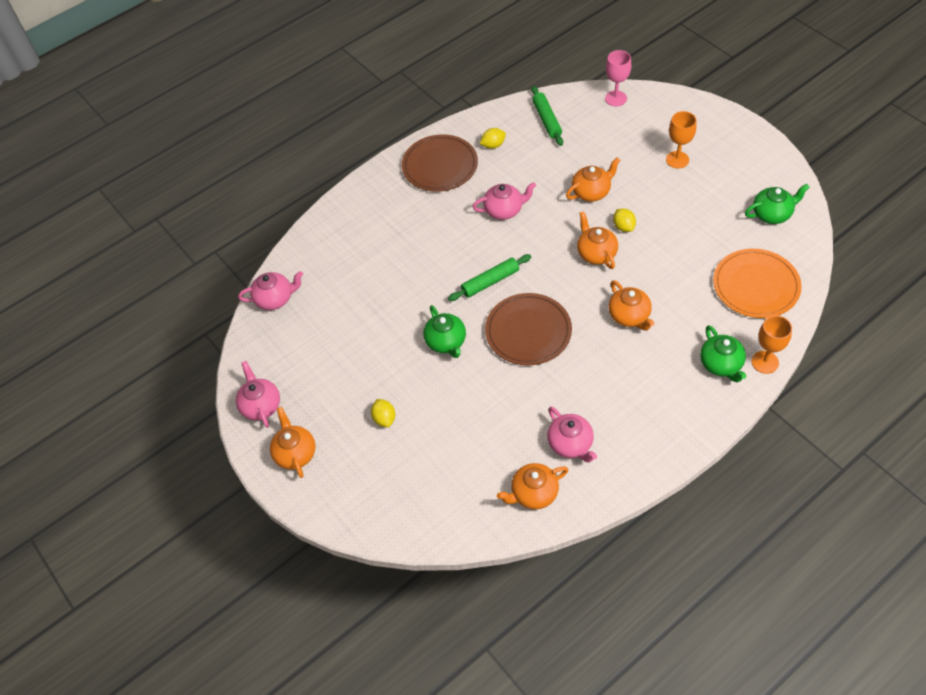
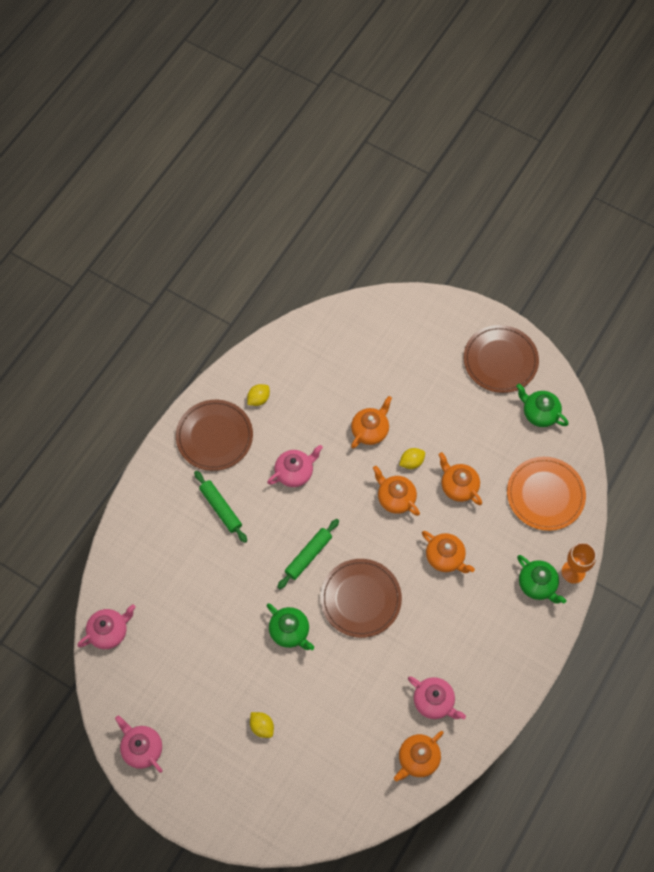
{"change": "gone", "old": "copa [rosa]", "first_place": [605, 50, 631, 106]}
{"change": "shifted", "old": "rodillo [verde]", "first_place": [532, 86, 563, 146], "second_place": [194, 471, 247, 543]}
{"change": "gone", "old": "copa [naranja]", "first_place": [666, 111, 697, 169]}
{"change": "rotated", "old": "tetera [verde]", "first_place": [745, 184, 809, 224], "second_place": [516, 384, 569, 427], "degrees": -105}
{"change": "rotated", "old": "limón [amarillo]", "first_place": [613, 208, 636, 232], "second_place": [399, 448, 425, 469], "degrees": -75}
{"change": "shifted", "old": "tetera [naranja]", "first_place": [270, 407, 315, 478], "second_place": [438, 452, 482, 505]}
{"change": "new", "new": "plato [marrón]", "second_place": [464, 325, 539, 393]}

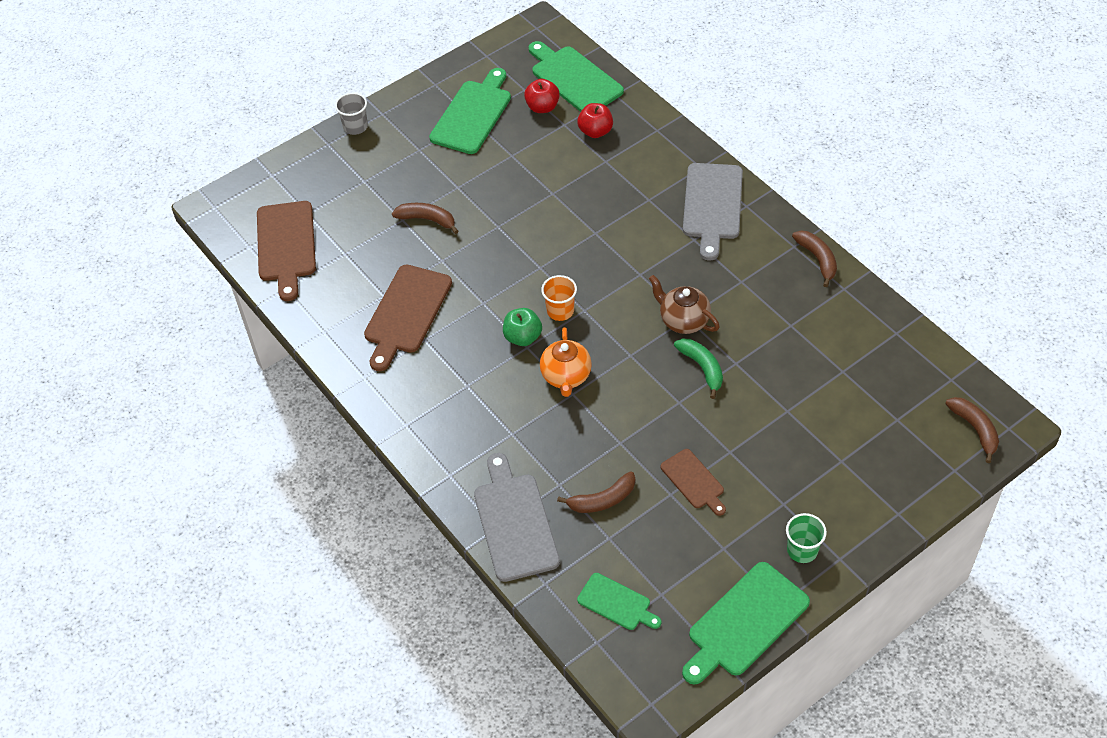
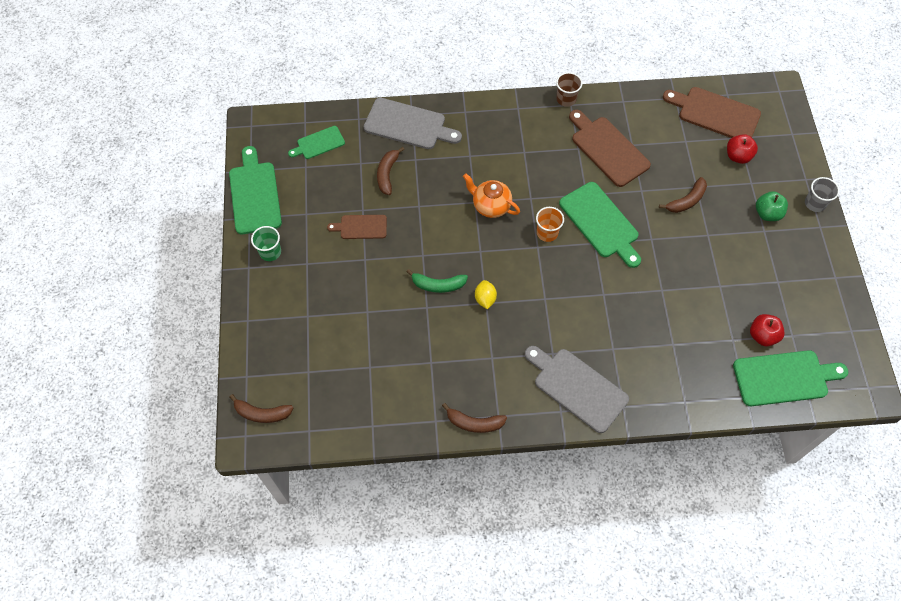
{"change": "shifted", "old": "tabla de cortar [verde]", "first_place": [429, 68, 511, 154], "second_place": [559, 182, 641, 268]}
{"change": "shifted", "old": "manzana [rojo]", "first_place": [577, 103, 613, 138], "second_place": [727, 134, 758, 164]}
{"change": "swapped", "old": "tetera [marrón]", "new": "limón [amarillo]", "first_place": [649, 275, 720, 334], "second_place": [475, 280, 497, 309]}
{"change": "shifted", "old": "manzana [verde]", "first_place": [503, 308, 542, 346], "second_place": [756, 191, 788, 221]}
{"change": "new", "new": "vaso [marrón]", "second_place": [556, 72, 582, 107]}

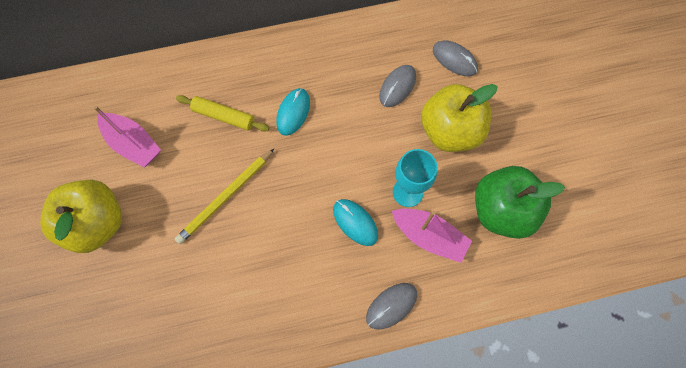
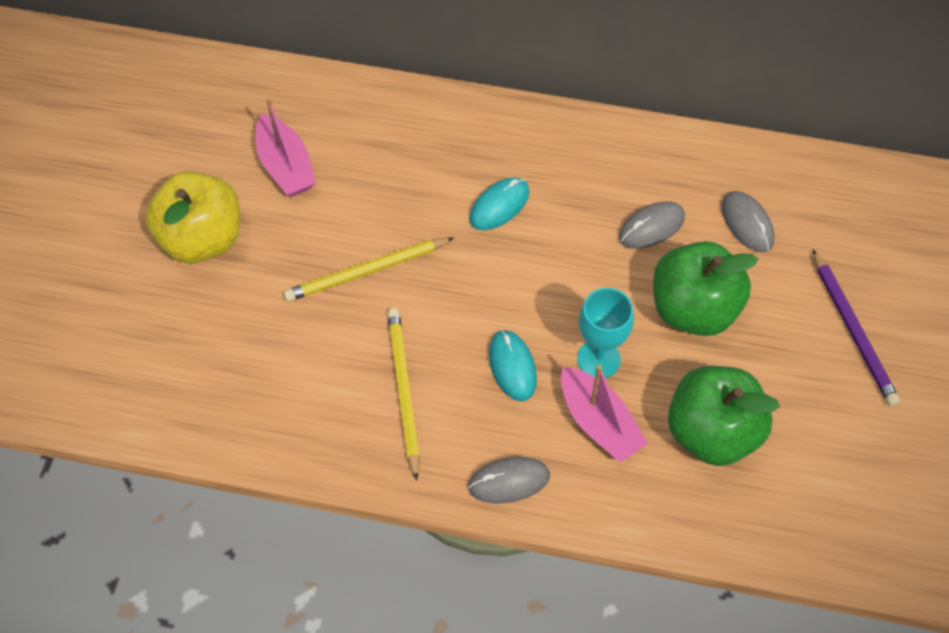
{"change": "repainted", "old": "manzana [amarillo]", "new": "manzana [verde]", "first_place": [421, 84, 498, 152], "second_place": [653, 241, 758, 336]}
{"change": "gone", "old": "rodillo [amarillo]", "first_place": [176, 95, 269, 132]}
{"change": "new", "new": "lápiz [morado]", "second_place": [812, 249, 900, 406]}
{"change": "new", "new": "lápiz [amarillo]", "second_place": [387, 308, 420, 481]}

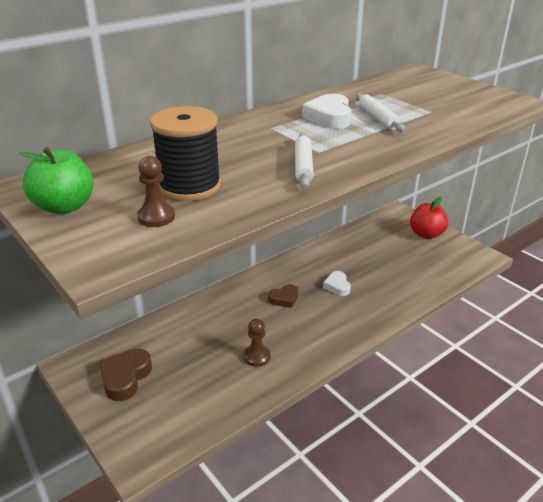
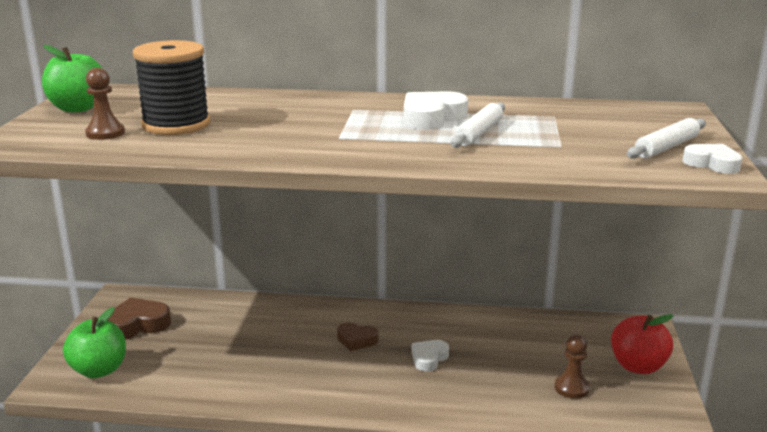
{"change": "shifted", "old": "rodillo [blanco]", "first_place": [295, 133, 314, 188], "second_place": [627, 118, 706, 159]}
{"change": "shifted", "old": "peón [marrón]", "first_place": [244, 319, 270, 367], "second_place": [555, 335, 590, 399]}
{"change": "new", "new": "corazón [blanco]", "second_place": [683, 144, 743, 174]}
{"change": "new", "new": "manzana [verde]", "second_place": [63, 307, 126, 378]}

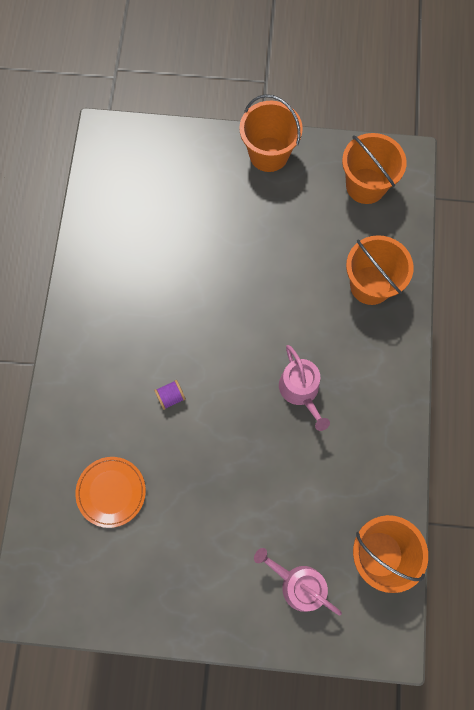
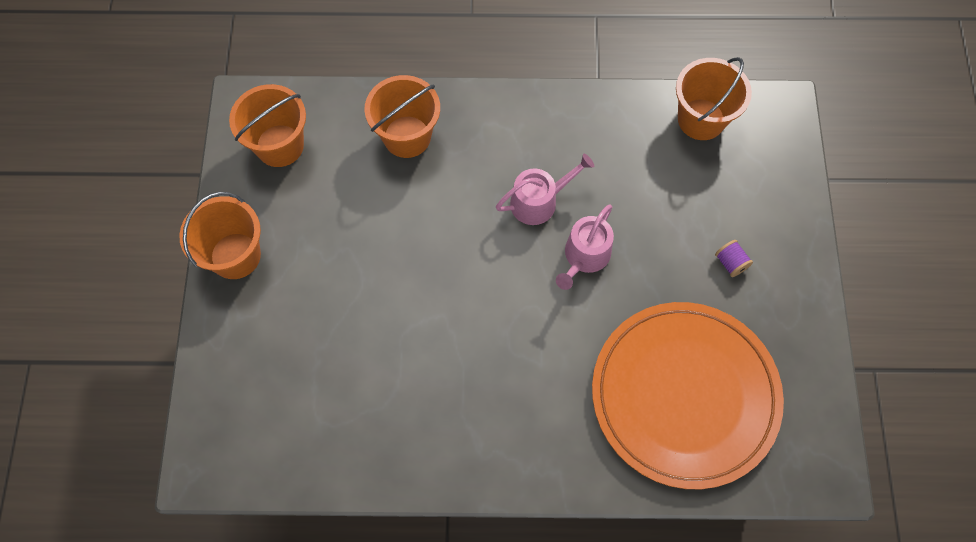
{"change": "shifted", "old": "carrete [morado]", "first_place": [154, 380, 186, 410], "second_place": [715, 240, 753, 277]}
{"change": "scaled", "old": "plato [naranja]", "first_place": [75, 457, 146, 528], "second_place": [592, 302, 784, 489], "factor": 2.3}
{"change": "shifted", "old": "regadera [rosa]", "first_place": [254, 548, 342, 616], "second_place": [556, 204, 614, 290]}

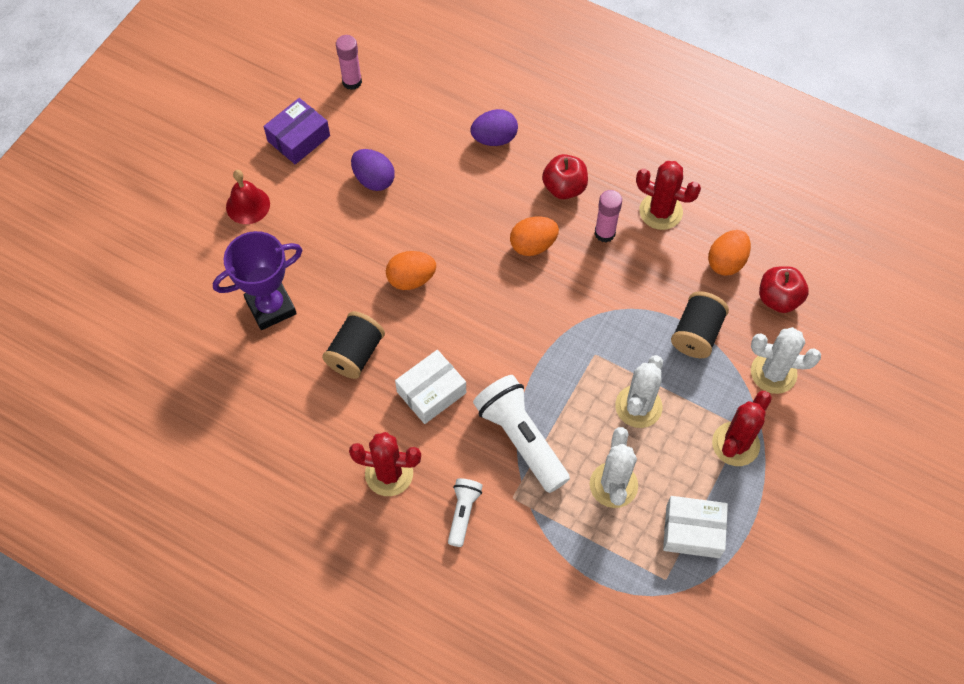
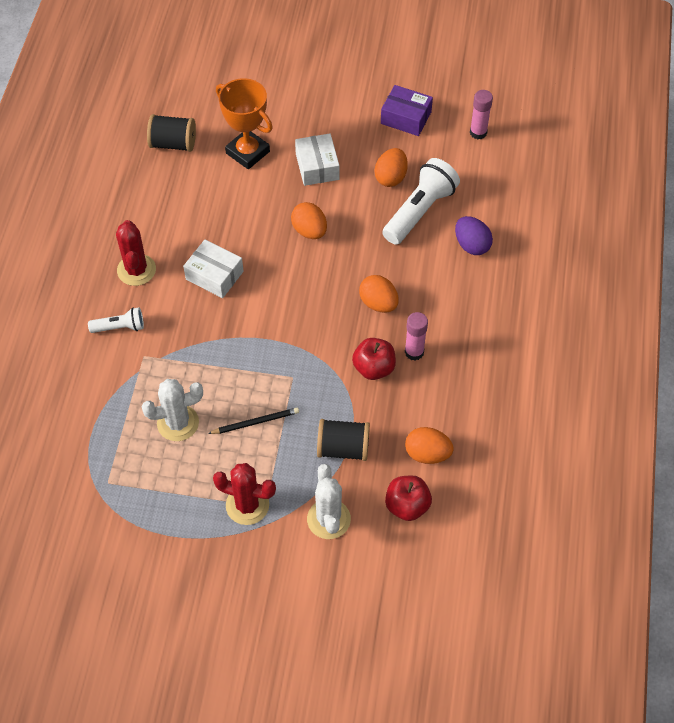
{"change": "repainted", "old": "huevo [morado]", "new": "huevo [naranja]", "first_place": [351, 149, 395, 191], "second_place": [375, 148, 408, 187]}
{"change": "shifted", "old": "manzana [rojo]", "first_place": [542, 154, 588, 199], "second_place": [352, 338, 396, 380]}
{"change": "gone", "old": "cactus [rojo]", "first_place": [636, 161, 701, 230]}
{"change": "gone", "old": "campana [rojo]", "first_place": [226, 170, 270, 224]}
{"change": "repainted", "old": "trofeo [morado]", "new": "trofeo [naranja]", "first_place": [213, 231, 302, 330], "second_place": [216, 78, 273, 169]}
{"change": "shifted", "old": "carrete [negro]", "first_place": [322, 311, 385, 379], "second_place": [147, 114, 196, 152]}
{"change": "swapped", "old": "cactus [blanco]", "new": "lápiz [negro]", "first_place": [615, 355, 663, 428], "second_place": [208, 408, 299, 434]}
{"change": "shifted", "old": "lámpara de mano [blanco]", "first_place": [473, 375, 570, 493], "second_place": [382, 158, 460, 245]}
{"change": "shifted", "old": "caja [blanco]", "first_place": [663, 496, 728, 558], "second_place": [295, 133, 339, 186]}

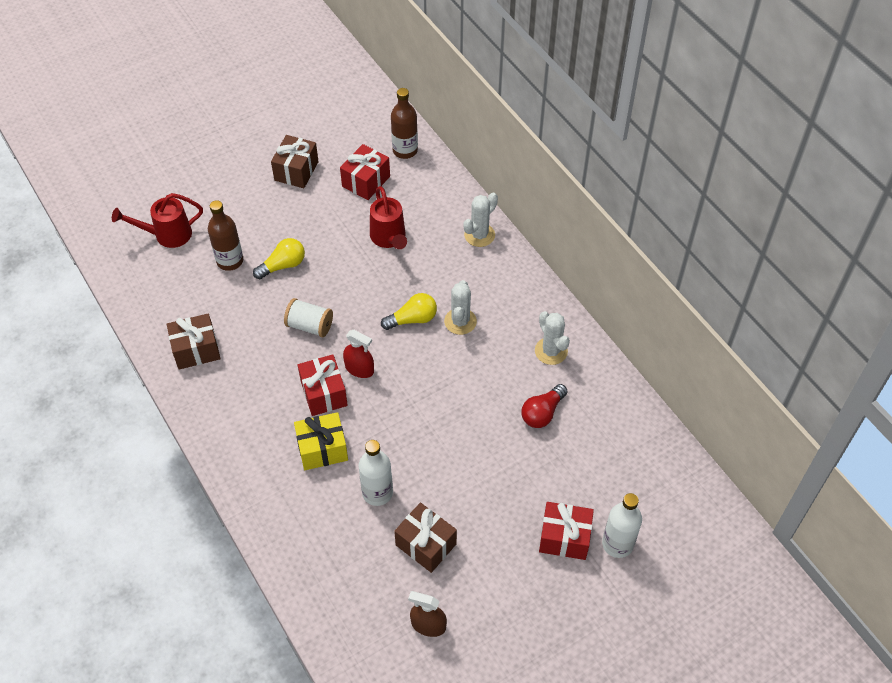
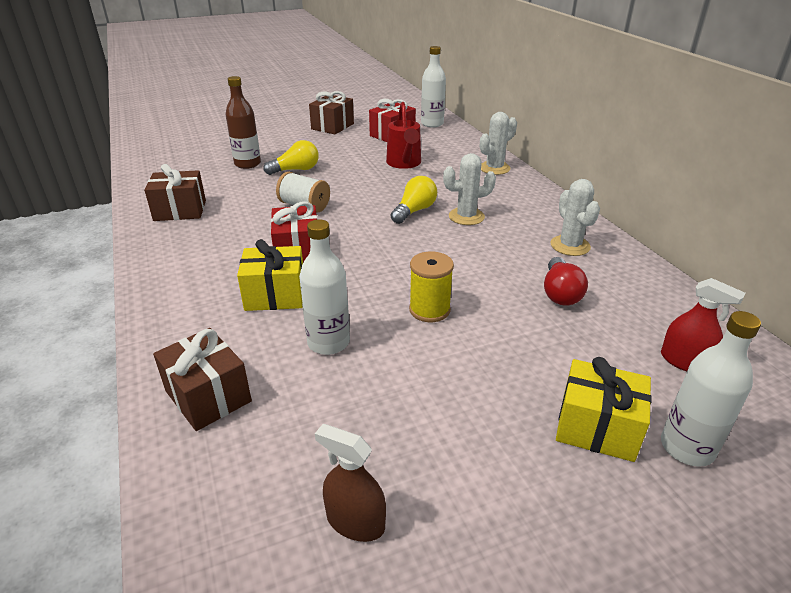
{"change": "repainted", "old": "botella [marrón]", "new": "botella [blanco]", "first_place": [391, 88, 418, 159], "second_place": [421, 46, 446, 127]}
{"change": "gone", "old": "regadera [rojo]", "first_place": [112, 193, 203, 248]}
{"change": "rotated", "old": "cactus [blanco]", "first_place": [444, 280, 477, 335], "second_place": [443, 153, 496, 225], "degrees": 60}
{"change": "rotated", "old": "bombilla [amarillo]", "first_place": [381, 293, 437, 330], "second_place": [390, 176, 437, 224], "degrees": -45}
{"change": "shifted", "old": "pulverizador [rojo]", "first_place": [343, 330, 374, 378], "second_place": [661, 278, 745, 371]}
{"change": "rotated", "old": "bombilla [rojo]", "first_place": [521, 384, 568, 428], "second_place": [544, 257, 588, 306], "degrees": -45}
{"change": "shifted", "old": "regalo [marrón]", "first_place": [394, 502, 457, 573], "second_place": [153, 328, 252, 431]}
{"change": "repainted", "old": "regalo [rojo]", "new": "regalo [amarillo]", "first_place": [539, 502, 594, 560], "second_place": [556, 357, 652, 462]}
{"change": "new", "new": "carrete [amarillo]", "second_place": [409, 252, 454, 322]}

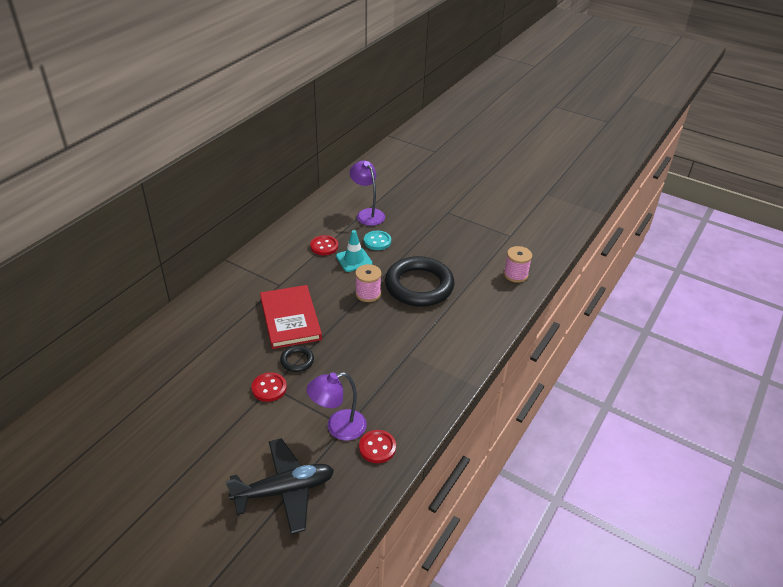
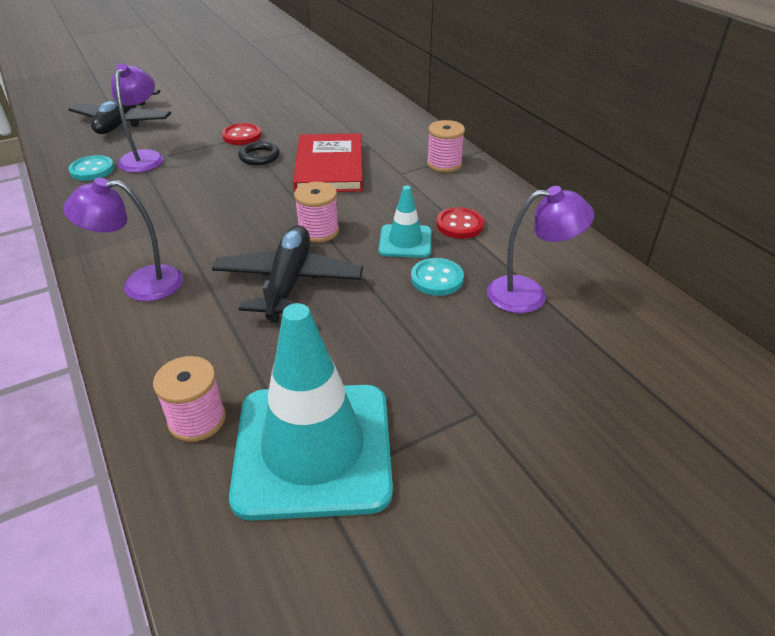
{"change": "swapped", "old": "anillo [negro]", "new": "avión [negro]", "first_place": [385, 256, 454, 307], "second_place": [212, 225, 363, 323]}
{"change": "rotated", "old": "libro [rojo]", "first_place": [260, 285, 322, 349], "second_place": [293, 133, 363, 192], "degrees": 75}
{"change": "repainted", "old": "botón [rojo]", "new": "botón [turquesa]", "first_place": [359, 430, 396, 463], "second_place": [69, 155, 114, 181]}
{"change": "new", "new": "carrete [rosa]", "second_place": [427, 120, 465, 172]}
{"change": "new", "new": "lámpara [morado]", "second_place": [63, 178, 183, 301]}
{"change": "new", "new": "cono de tráfico [turquesa]", "second_place": [229, 303, 393, 521]}

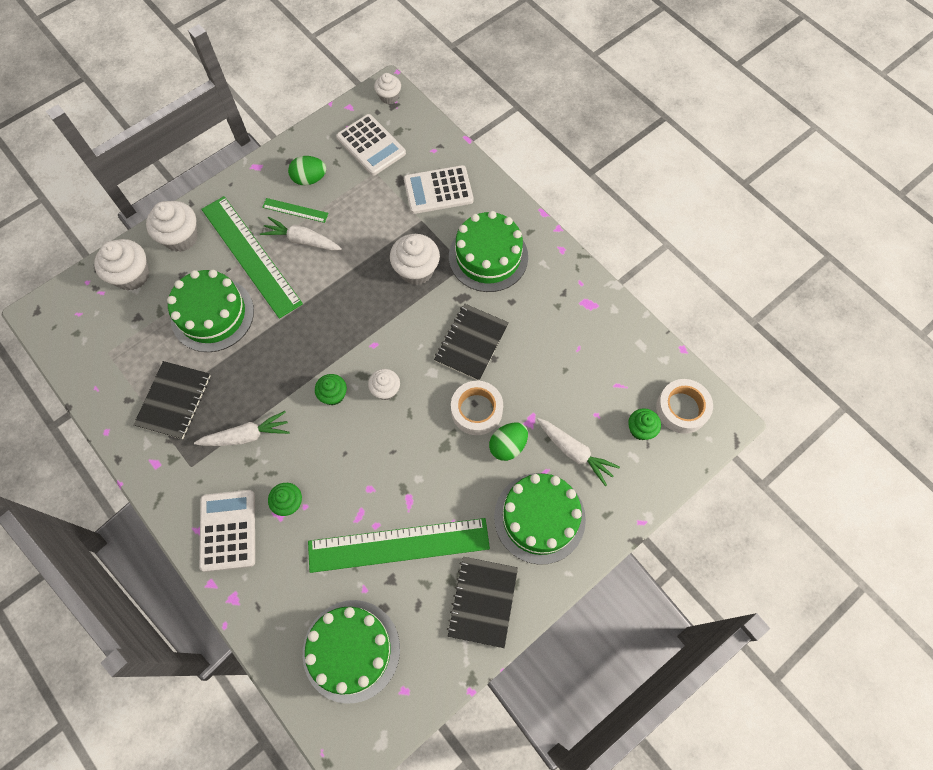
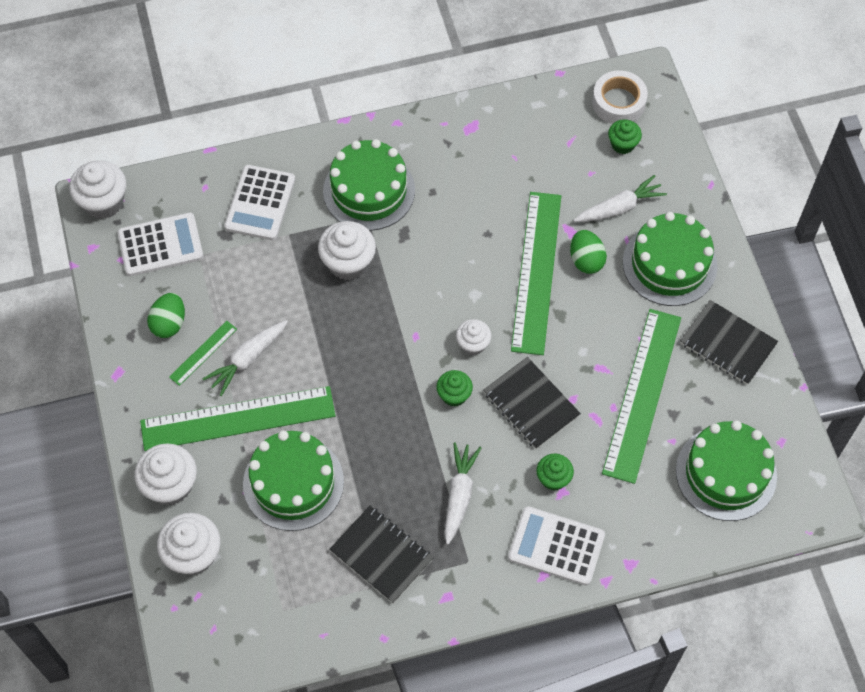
{"change": "scaled", "old": "magdalena [blanco]", "first_place": [374, 73, 401, 104], "second_place": [69, 160, 126, 219], "factor": 1.65}
{"change": "shifted", "old": "cuaderno [negro]", "first_place": [434, 304, 509, 381], "second_place": [483, 357, 581, 449]}
{"change": "swapped", "old": "cinta adhesiva [blanco]", "new": "regla [verde]", "first_place": [451, 381, 503, 435], "second_place": [511, 192, 561, 355]}

